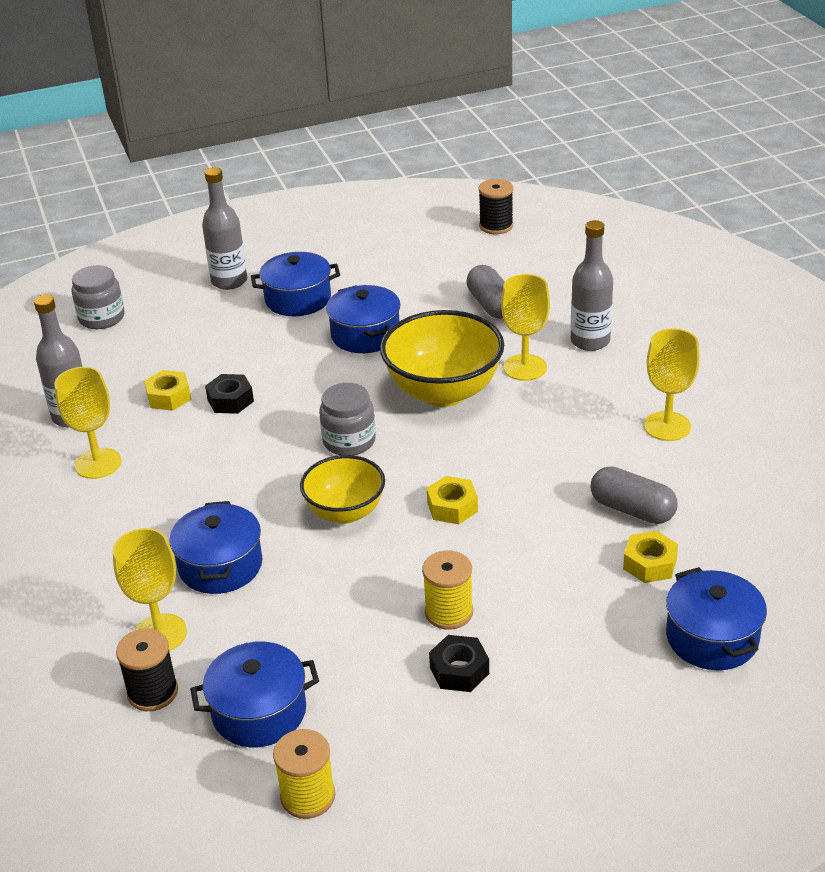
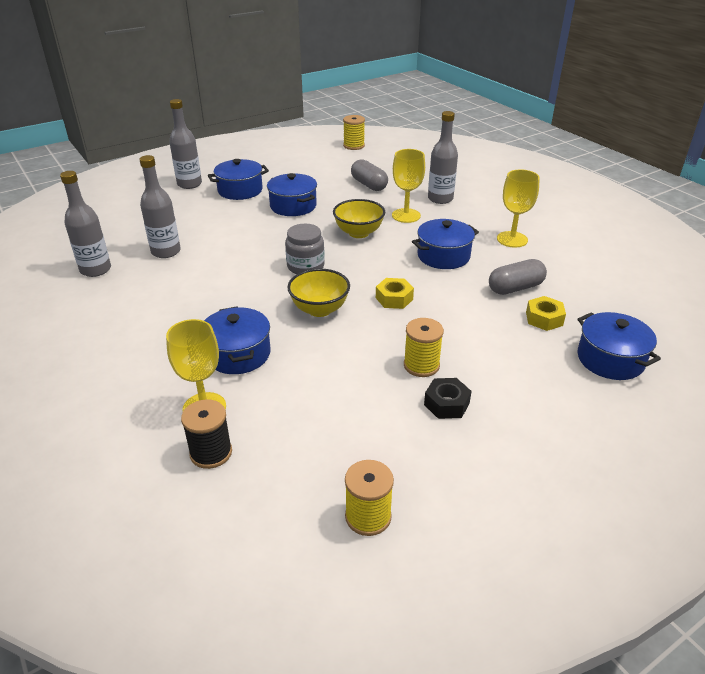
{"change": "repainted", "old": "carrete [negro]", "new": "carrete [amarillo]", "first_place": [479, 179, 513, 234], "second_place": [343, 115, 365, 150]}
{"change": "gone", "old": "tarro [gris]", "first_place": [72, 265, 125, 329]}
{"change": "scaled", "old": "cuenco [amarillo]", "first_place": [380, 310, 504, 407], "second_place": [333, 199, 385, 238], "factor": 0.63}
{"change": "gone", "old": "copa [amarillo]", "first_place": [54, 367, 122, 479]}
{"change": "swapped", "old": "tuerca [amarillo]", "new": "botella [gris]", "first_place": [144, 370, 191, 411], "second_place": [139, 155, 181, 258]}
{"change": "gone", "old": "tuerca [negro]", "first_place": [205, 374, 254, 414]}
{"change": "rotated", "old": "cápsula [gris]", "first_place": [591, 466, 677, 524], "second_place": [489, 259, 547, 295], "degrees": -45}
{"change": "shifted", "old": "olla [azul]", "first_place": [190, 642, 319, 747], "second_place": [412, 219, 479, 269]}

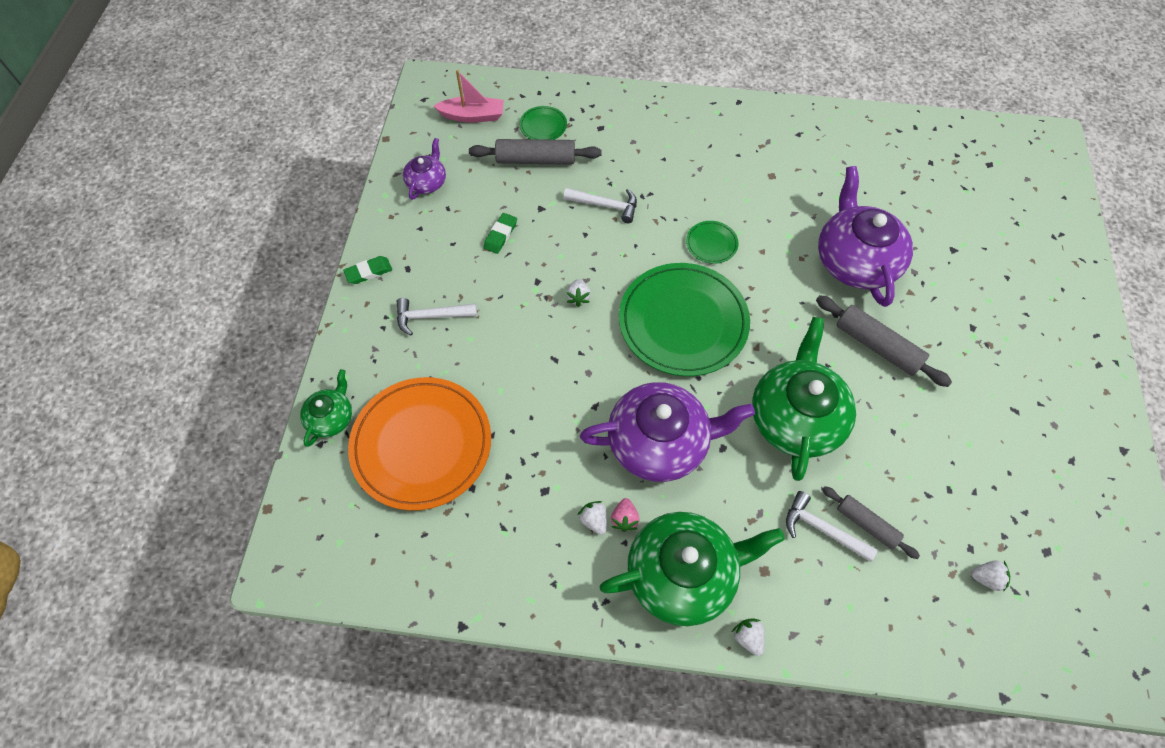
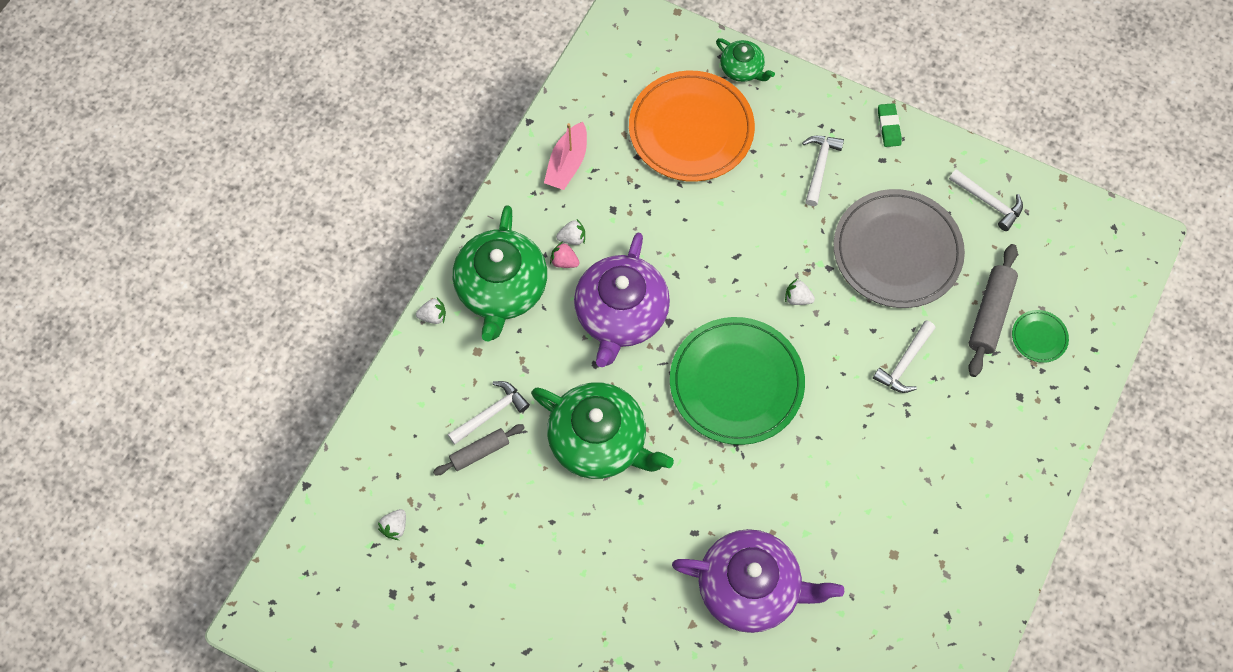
{"change": "shifted", "old": "barco [rosa]", "first_place": [434, 70, 504, 123], "second_place": [544, 122, 587, 190]}
{"change": "swapped", "old": "tetera [morado]", "new": "martillo [blanco]", "first_place": [403, 138, 446, 200], "second_place": [949, 169, 1023, 231]}
{"change": "swapped", "old": "goma de borrar [verde]", "new": "plato [gris]", "first_place": [484, 213, 517, 254], "second_place": [834, 189, 965, 308]}
{"change": "gone", "old": "plato [verde]", "first_place": [686, 221, 738, 264]}
{"change": "gone", "old": "rodillo [gris]", "first_place": [816, 295, 952, 387]}

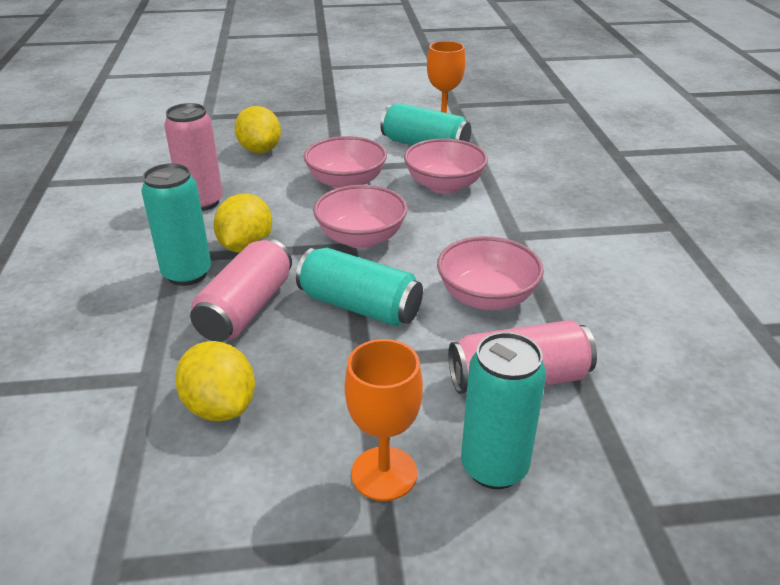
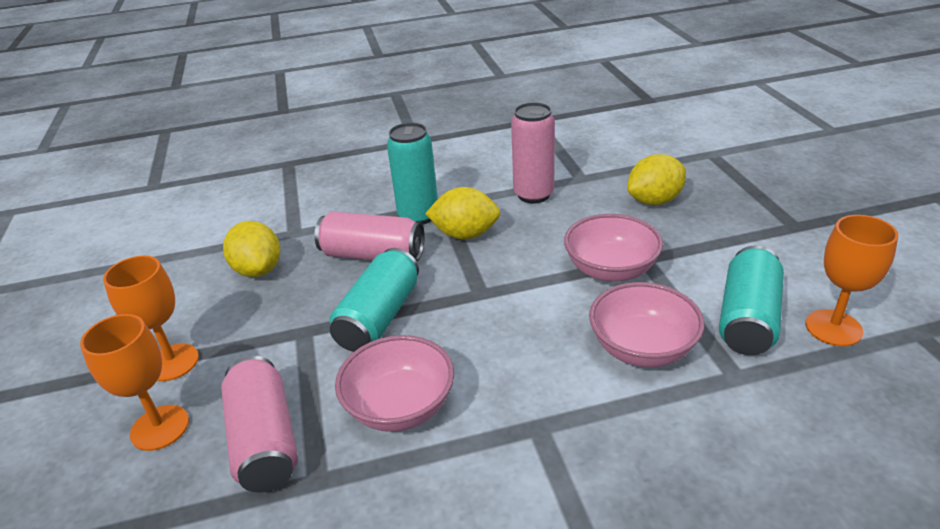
{"change": "gone", "old": "cuenco [rosa]", "first_place": [313, 185, 407, 249]}
{"change": "swapped", "old": "lata [turquesa]", "new": "copa [naranja]", "first_place": [461, 332, 546, 489], "second_place": [80, 314, 189, 451]}
{"change": "rotated", "old": "limón [amarillo]", "first_place": [175, 341, 255, 421], "second_place": [223, 221, 280, 277], "degrees": -75}

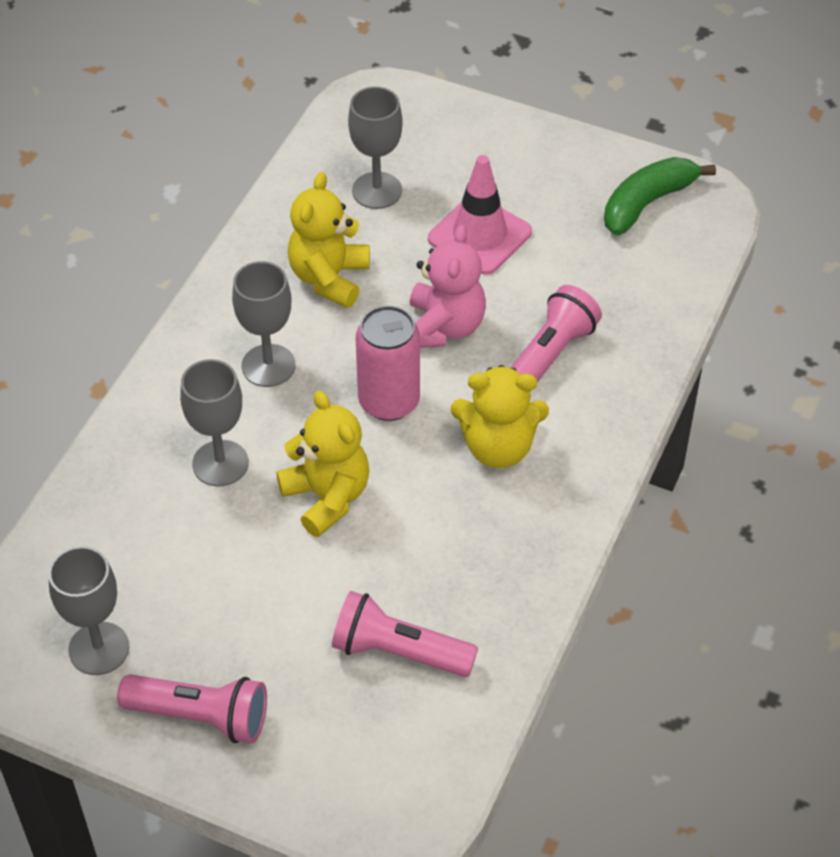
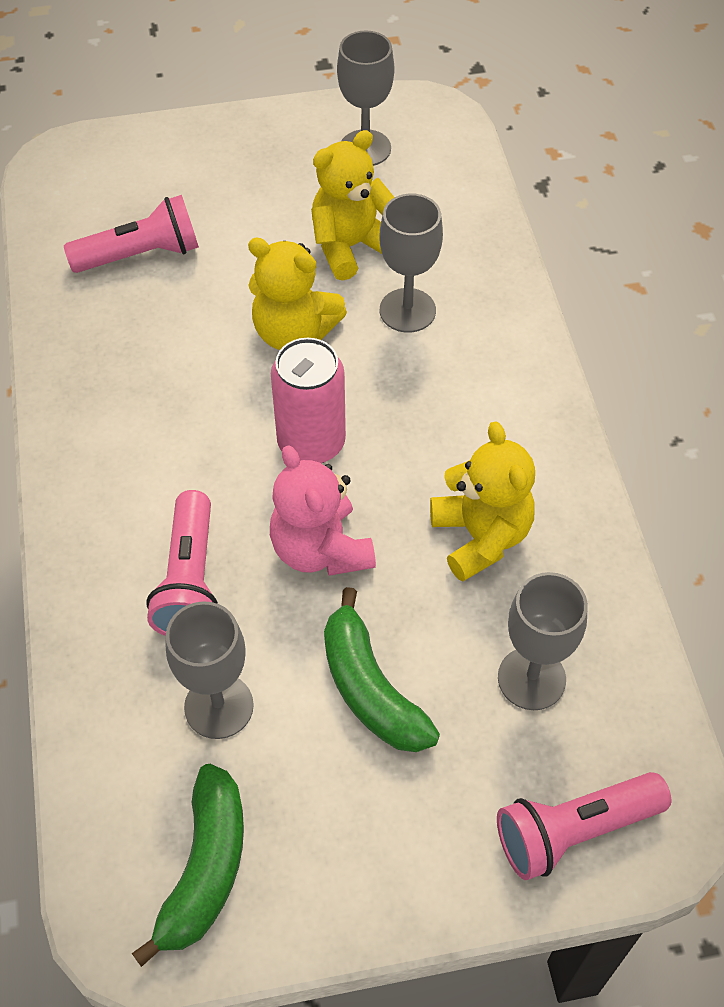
{"change": "swapped", "old": "cono de tráfico [rosa]", "new": "plátano [verde]", "first_place": [428, 155, 532, 275], "second_place": [324, 587, 440, 752]}
{"change": "shifted", "old": "copa [gris]", "first_place": [232, 261, 296, 387], "second_place": [166, 601, 254, 739]}
{"change": "shifted", "old": "osito [amarillo]", "first_place": [451, 365, 549, 468], "second_place": [311, 130, 395, 281]}
{"change": "shifted", "old": "lámpara de mano [rosa]", "first_place": [117, 674, 267, 743], "second_place": [497, 772, 671, 880]}

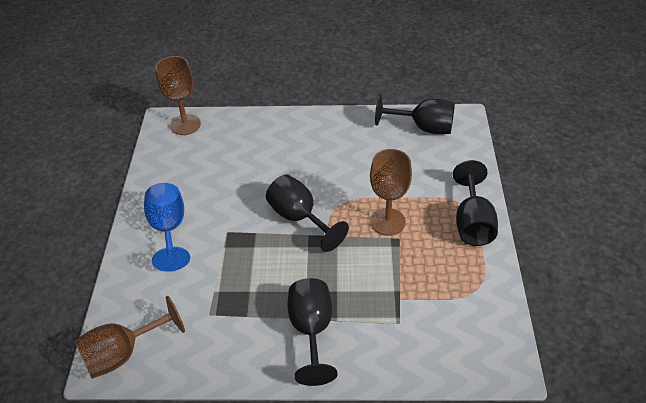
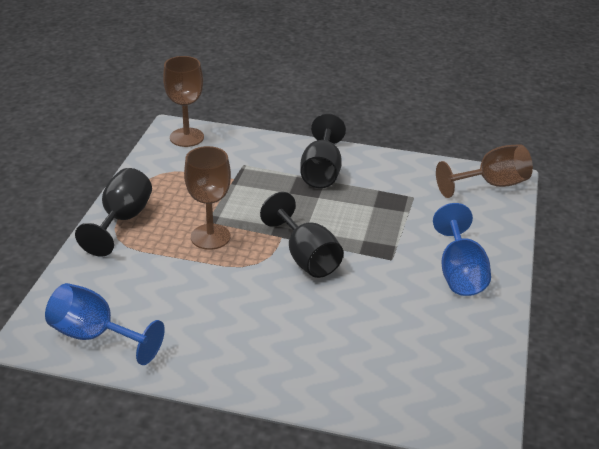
{"change": "shifted", "old": "copa [marrón]", "first_place": [155, 56, 201, 135], "second_place": [163, 56, 204, 147]}
{"change": "repainted", "old": "copa [negro]", "new": "copa [azul]", "first_place": [375, 94, 455, 134], "second_place": [45, 283, 165, 365]}

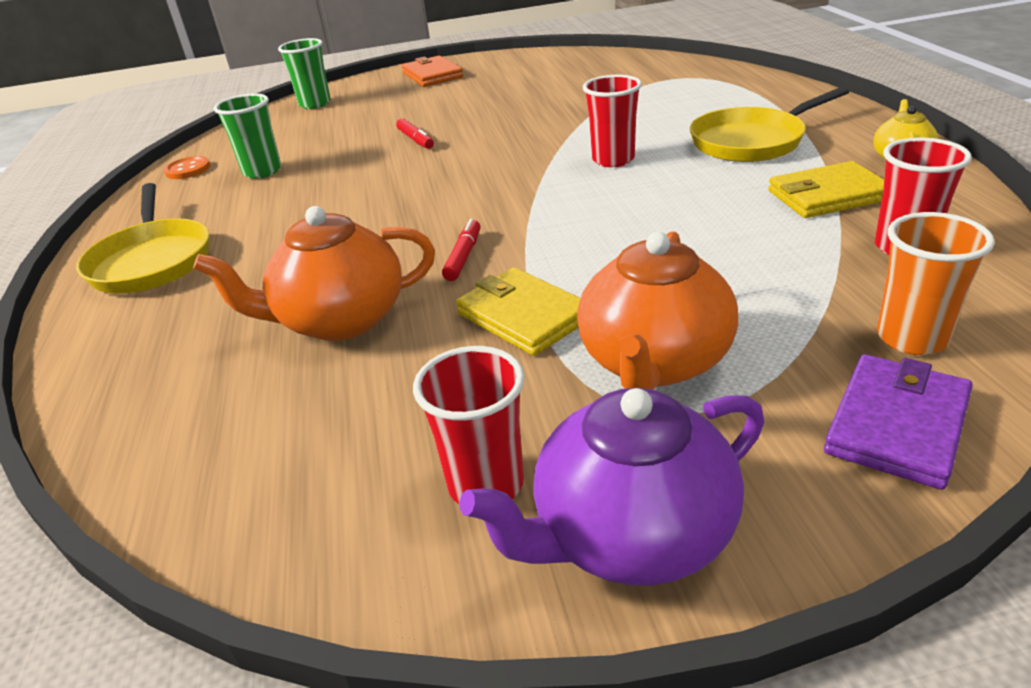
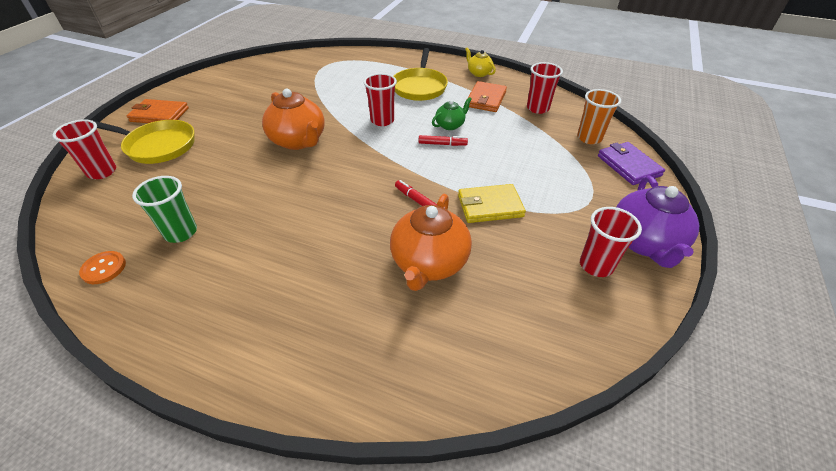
{"change": "repainted", "old": "vaso [verde]", "new": "vaso [rojo]", "first_place": [278, 38, 331, 109], "second_place": [52, 119, 116, 179]}
{"change": "shifted", "old": "rotulador [rojo]", "first_place": [396, 118, 434, 149], "second_place": [419, 135, 468, 146]}
{"change": "repainted", "old": "cartera [amarillo]", "new": "cartera [naranja]", "first_place": [768, 161, 884, 218], "second_place": [467, 81, 507, 112]}
{"change": "shifted", "old": "sartén [amarillo]", "first_place": [76, 183, 209, 294], "second_place": [92, 120, 195, 164]}
{"change": "shifted", "old": "tetera [naranja]", "first_place": [577, 232, 738, 390], "second_place": [262, 89, 325, 150]}
{"change": "new", "new": "tetera [verde]", "second_place": [432, 97, 472, 130]}

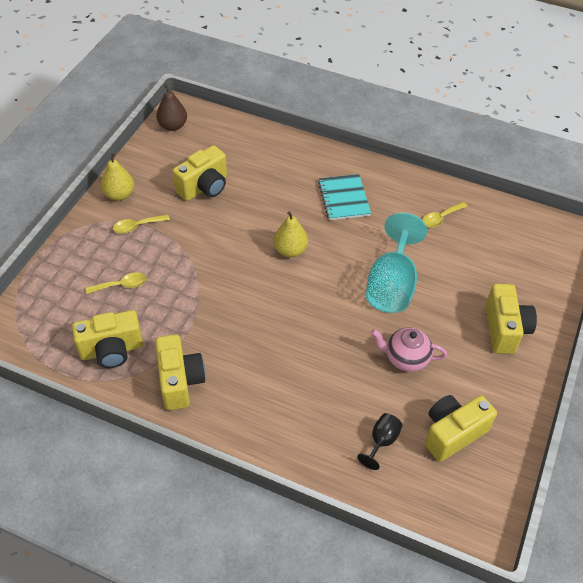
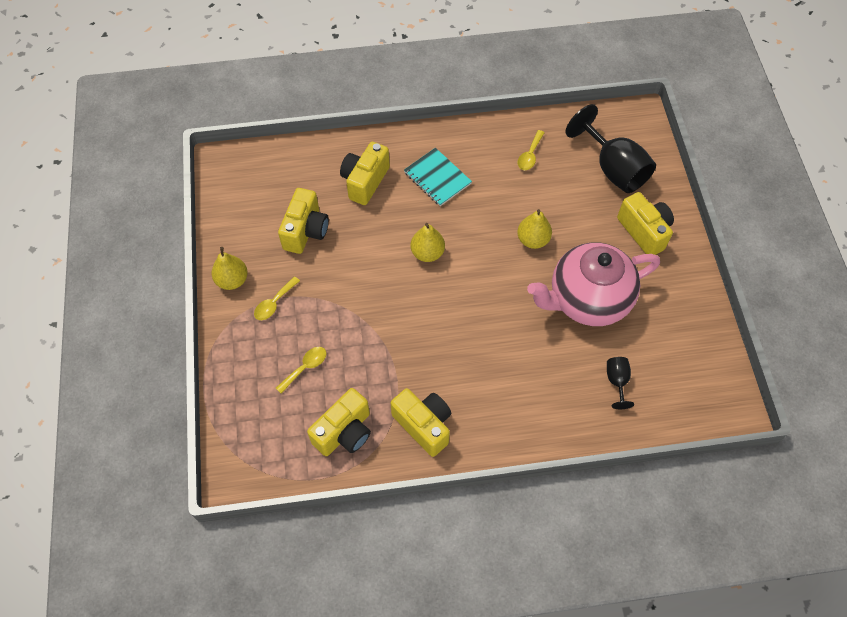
{"change": "gone", "old": "pera [marrón]", "first_place": [156, 84, 187, 131]}
{"change": "swapped", "old": "copa [turquesa]", "new": "pera [amarillo]", "first_place": [366, 213, 427, 313], "second_place": [517, 209, 552, 249]}
{"change": "scaled", "old": "tetera [rosa]", "first_place": [371, 327, 447, 372], "second_place": [527, 243, 660, 326], "factor": 1.98}
{"change": "shifted", "old": "cámara [amarillo]", "first_place": [425, 395, 497, 462], "second_place": [340, 142, 390, 205]}
{"change": "new", "new": "copa [negro]", "second_place": [565, 104, 656, 193]}

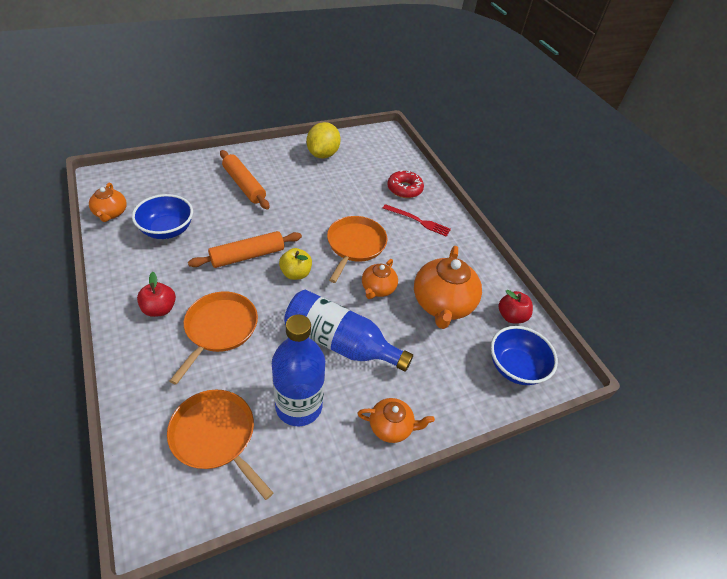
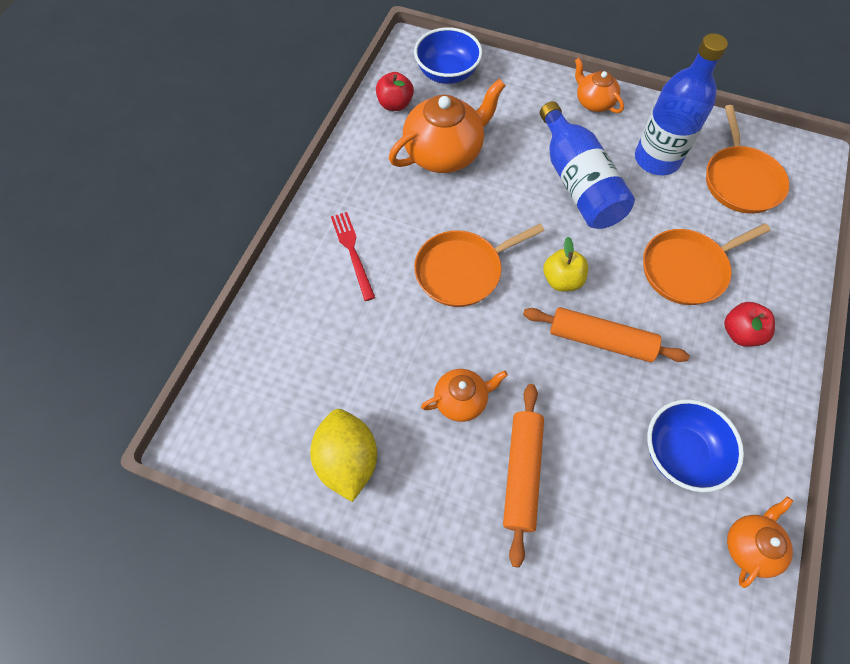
{"change": "rotated", "old": "limón [amarillo]", "first_place": [307, 122, 341, 159], "second_place": [310, 409, 377, 502], "degrees": -75}
{"change": "gone", "old": "rosquilla [rojo]", "first_place": [387, 170, 424, 198]}
{"change": "shifted", "old": "tetera [naranja]", "first_place": [362, 259, 398, 299], "second_place": [421, 369, 508, 422]}

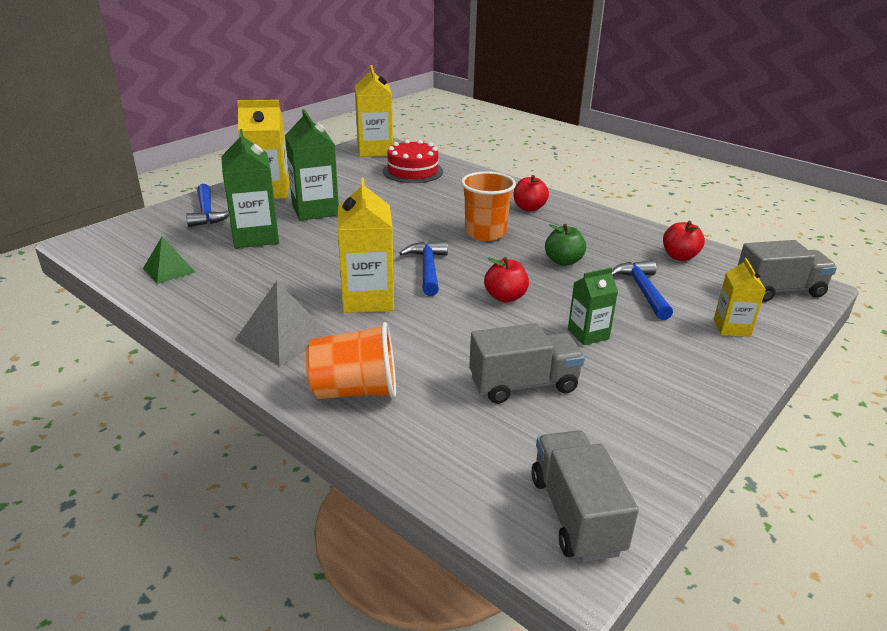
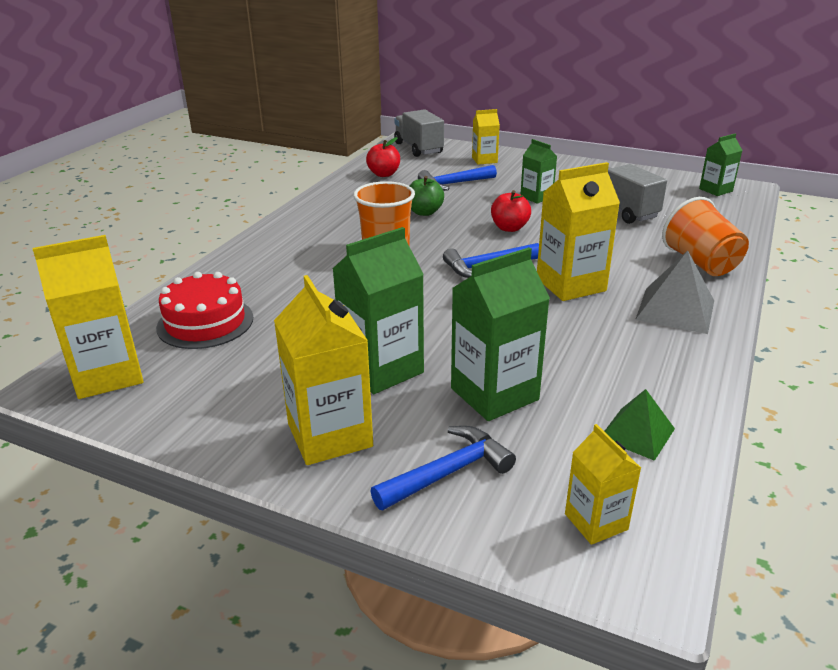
{"change": "gone", "old": "manzana [rojo]", "first_place": [514, 175, 549, 212]}
{"change": "swapped", "old": "camión [gris]", "new": "cartón de leche [verde]", "first_place": [531, 430, 639, 562], "second_place": [699, 133, 743, 196]}
{"change": "new", "new": "cartón de leche [amarillo]", "second_place": [565, 424, 641, 545]}

